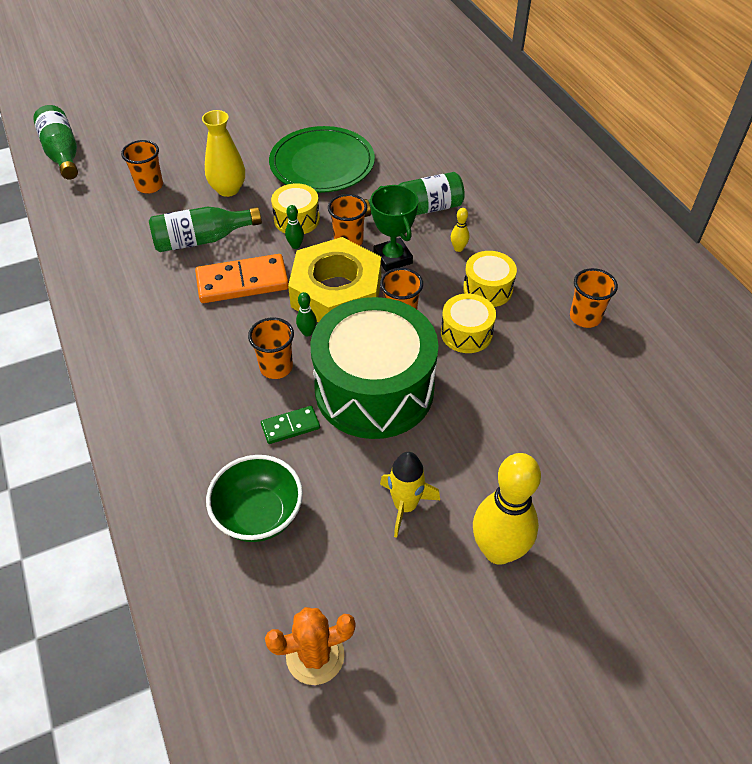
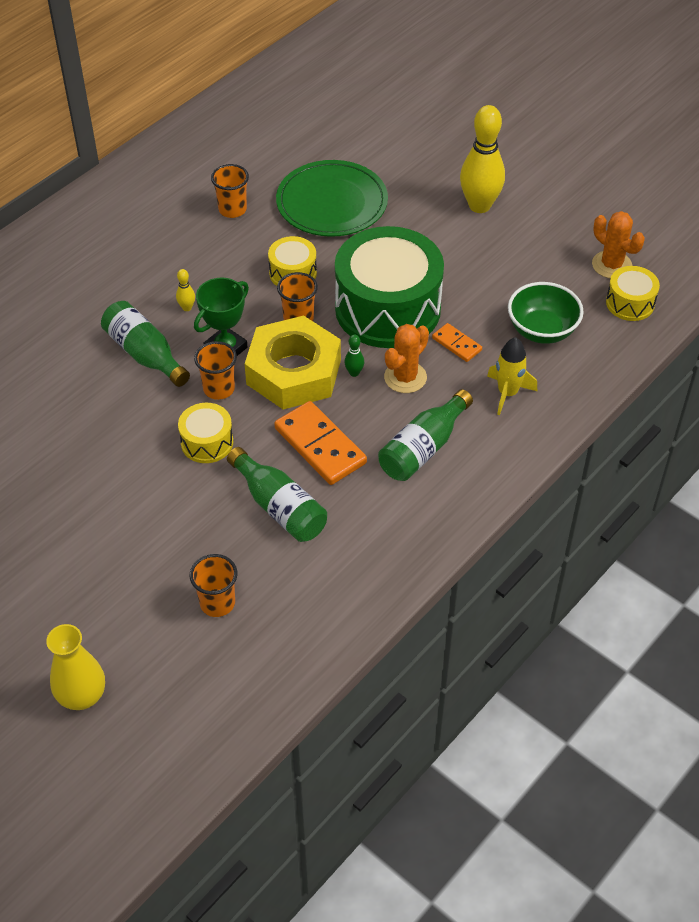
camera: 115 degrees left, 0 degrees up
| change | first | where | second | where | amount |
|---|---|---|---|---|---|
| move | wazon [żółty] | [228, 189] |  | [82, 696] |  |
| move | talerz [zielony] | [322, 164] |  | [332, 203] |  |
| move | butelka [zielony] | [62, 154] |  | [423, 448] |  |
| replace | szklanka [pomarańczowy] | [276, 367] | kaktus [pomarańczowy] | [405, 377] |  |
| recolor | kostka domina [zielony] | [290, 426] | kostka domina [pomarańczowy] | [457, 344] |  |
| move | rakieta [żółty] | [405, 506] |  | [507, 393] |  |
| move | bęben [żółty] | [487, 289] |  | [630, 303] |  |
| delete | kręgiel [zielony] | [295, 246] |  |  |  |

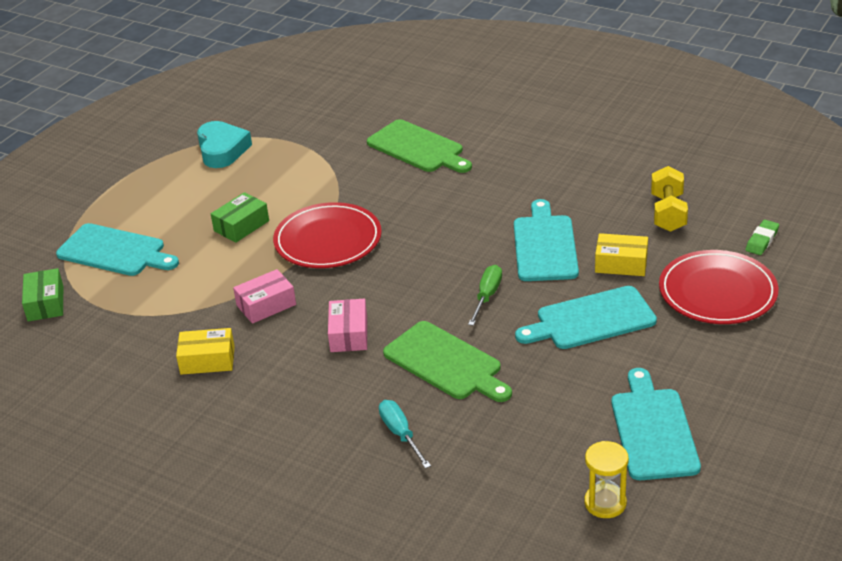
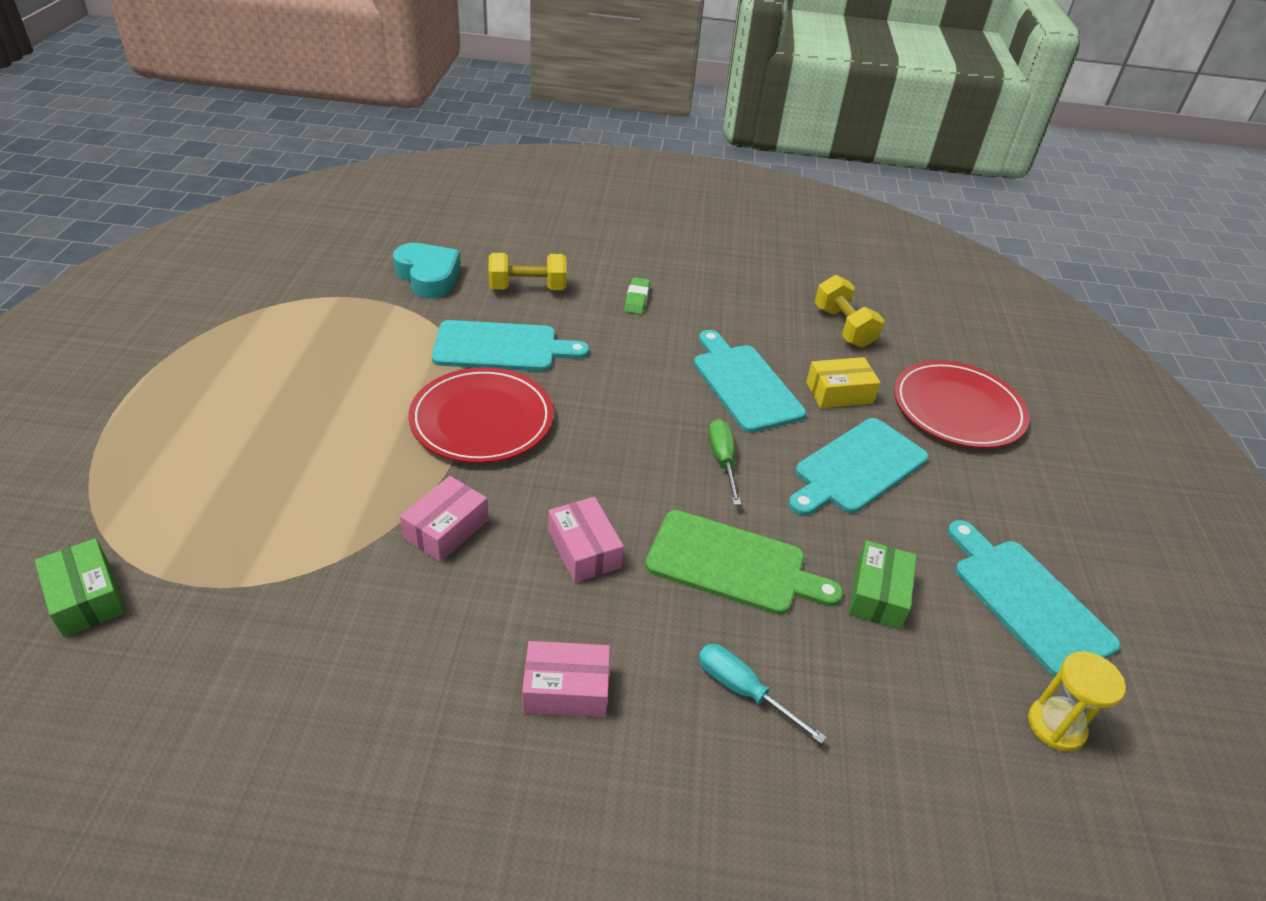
camera: 30 degrees left, 5 degrees up
| change | first | where | second | where | amount |
|---|---|---|---|---|---|
| move | serce [turkusowy] | [222, 150] |  | [428, 277] |  |
| move | deska do krojenia [turkusowy] | [115, 251] |  | [501, 347] |  |
| replace | deska do krojenia [zielony] | [418, 148] | hantel [żółty] | [528, 288] |  |
| insert |  |  | pudełko [różowy] | [566, 689] |  |
| move | gumka do mazania [zielony] | [762, 240] |  | [637, 299] |  |
| move | pudełko [zielony] | [241, 226] |  | [878, 594] |  |
| delete | pudełko [żółty] | [207, 360] |  |  |  |

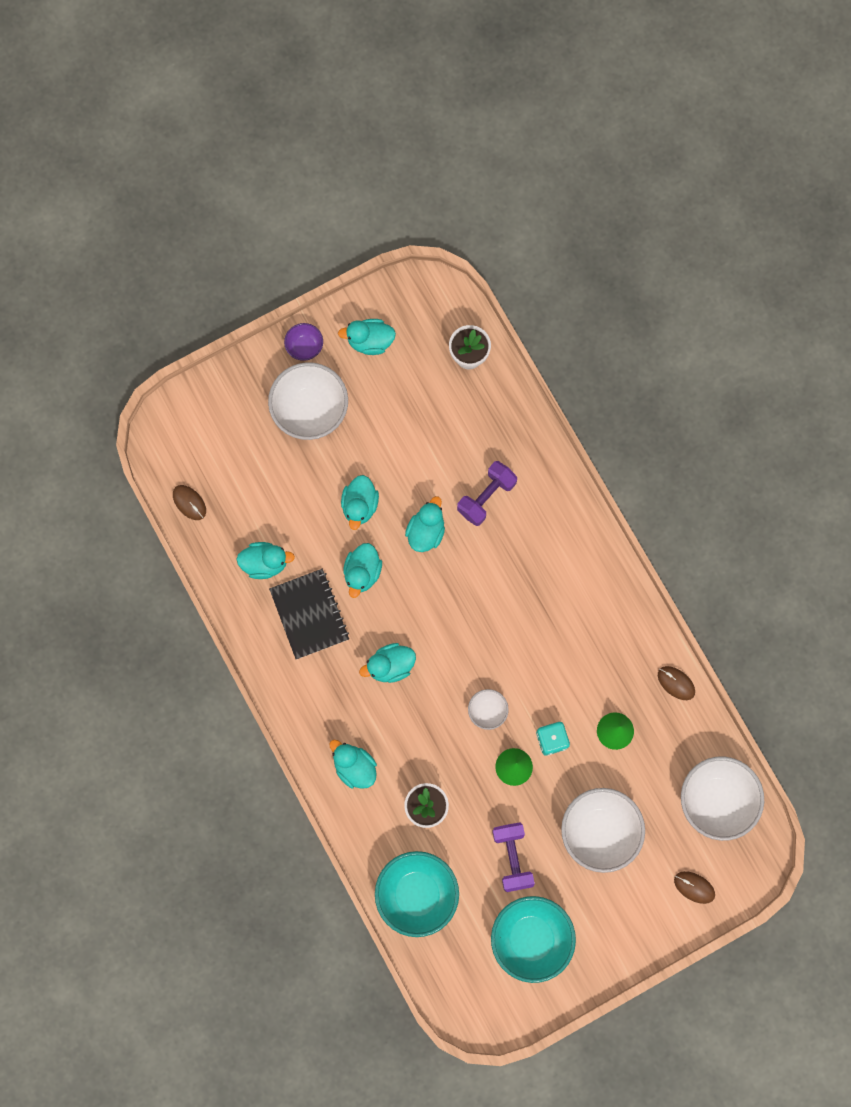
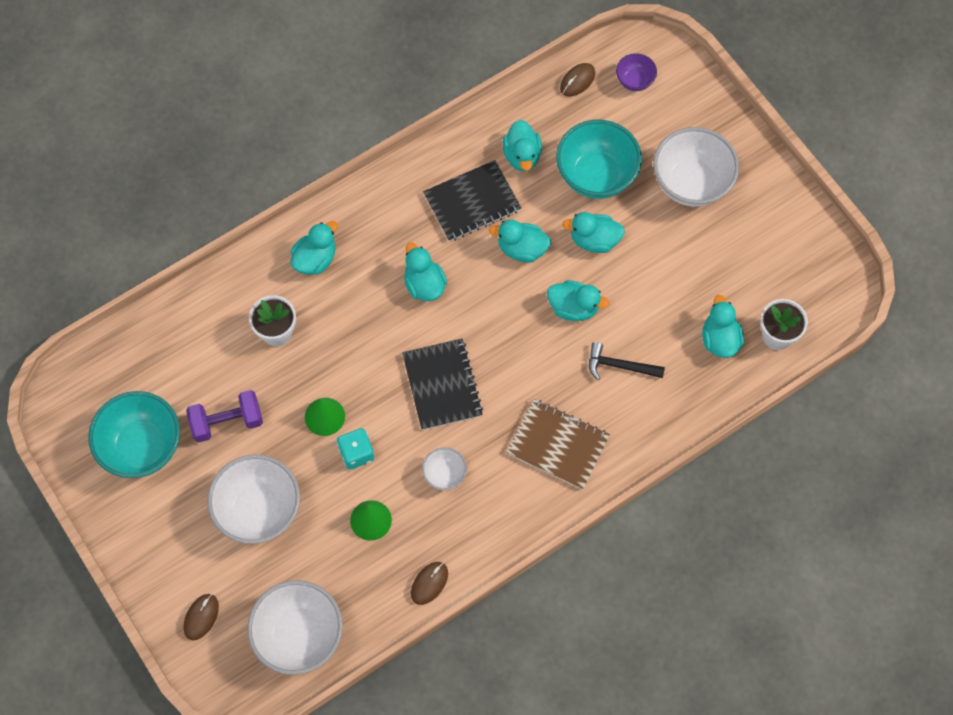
camera: 85 degrees right, 10 degrees down
| change | first | where | second | where | amount |
|---|---|---|---|---|---|
| insert |  |  | zeszyt [czarny] | [442, 385] |  |
| move | miska [biały] | [487, 711] |  | [444, 474] |  |
| insert |  |  | zeszyt [brązowy] | [558, 445] |  |
| move | miska [turkusowy] | [417, 894] |  | [596, 176] |  |
| replace | hantel [fioletowy] | [486, 497] | młotek [czarny] | [619, 366] |  |
| move | miska [fioletowy] | [304, 347] |  | [634, 81] |  |
| move | kaczka [turkusowy] | [370, 341] |  | [720, 339] |  |

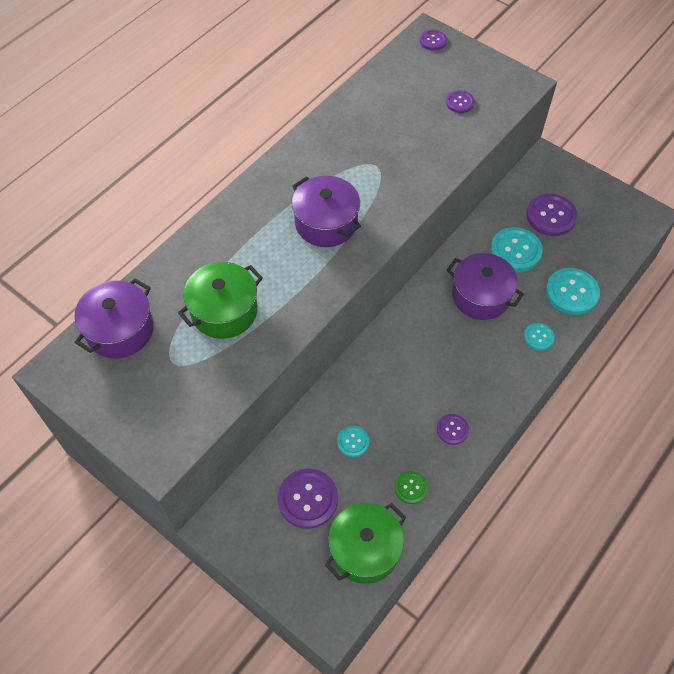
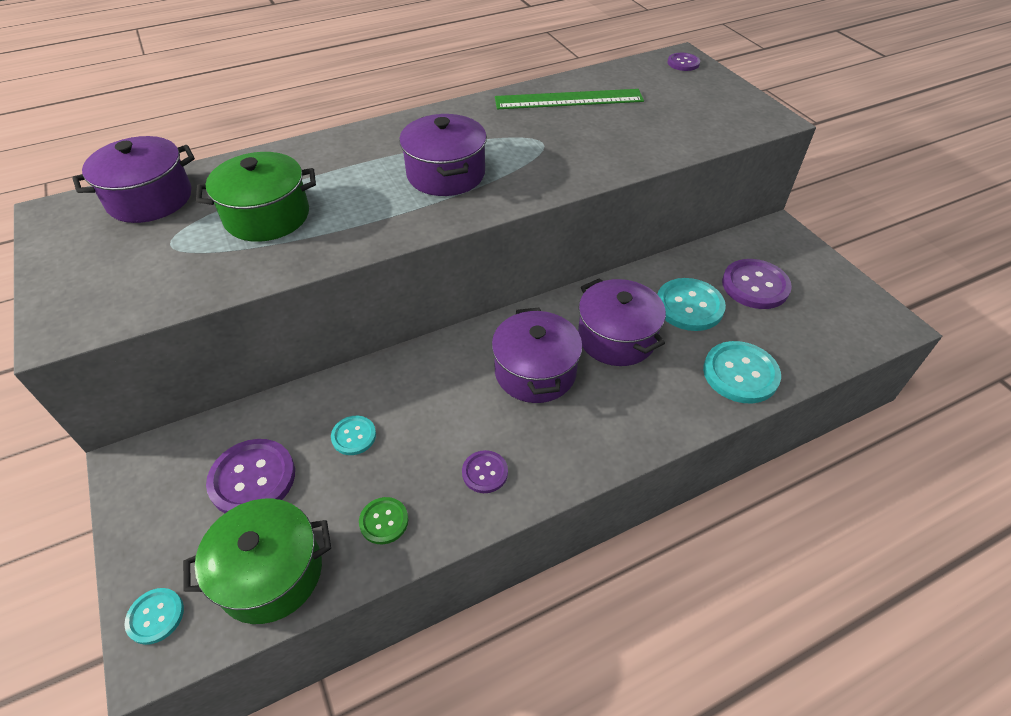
camera: 25 degrees right, 10 degrees down
| change | first | where | second | where | amount |
|---|---|---|---|---|---|
| move | guzik [turkusowy] | [538, 337] |  | [155, 616] |  |
| insert |  |  | garnek [fioletowy] | [535, 372] |  |
| insert |  |  | linijka [zielony] | [568, 99] |  |
| delete | guzik [fioletowy] | [460, 102] |  |  |  |

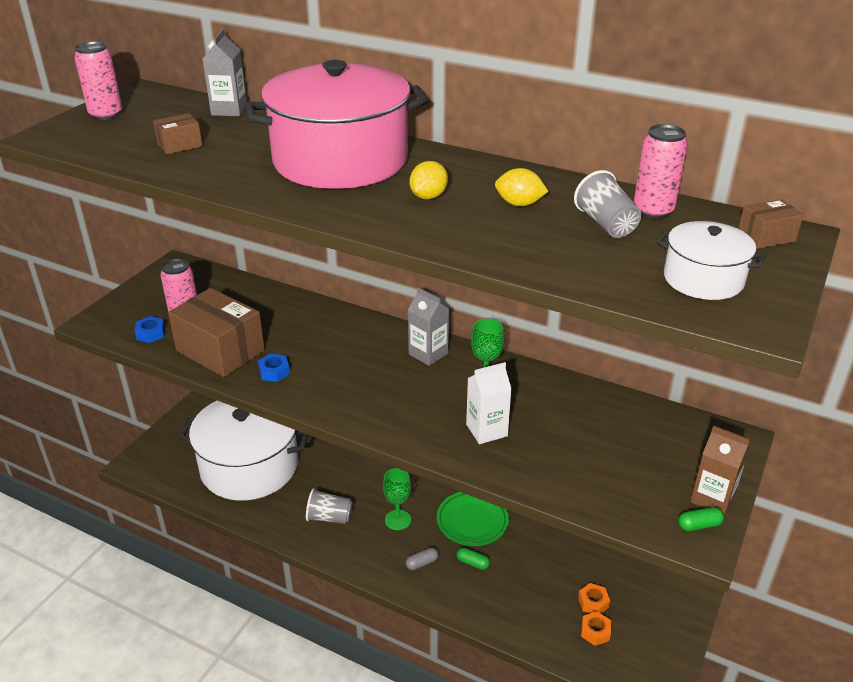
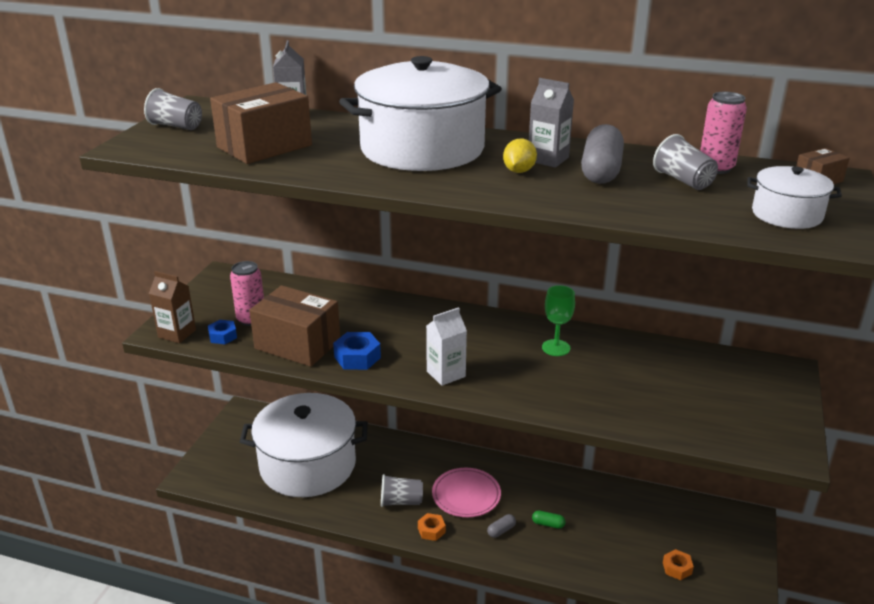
camera: 10 degrees left, 5 degrees down
| change | first | where | second | where | amount |
|---|---|---|---|---|---|
| replace | puszka [różowy] | [106, 115] | szklanka [szary] | [176, 126] |  |
| move | karton mleka [brązowy] | [712, 498] |  | [177, 333] |  |
| resize | pudełko [brązowy] | [180, 145] |  | [264, 146] | x2.15 |
| resize | nakrętka [niebieski] | [274, 372] |  | [357, 357] | x1.51 |
| recolor | garnek [różowy] | [340, 160] | garnek [biały] | [422, 148] |  |
| move | nakrętka [pomarańczowy] | [593, 602] |  | [431, 530] |  |
| move | karton mleka [biały] | [486, 430] |  | [446, 374] |  |
| replace | kielich [zielony] | [397, 520] | talerz [różowy] | [466, 495] |  |
| move | karton mleka [szary] | [428, 354] |  | [548, 159] |  |
| replace | cytryna [żółty] | [519, 204] | kapsułka [szary] | [601, 171] |  |
| delete | talerz [zielony] | [472, 521] |  |  |  |
| delete | kapsułka [zielony] | [699, 525] |  |  |  |

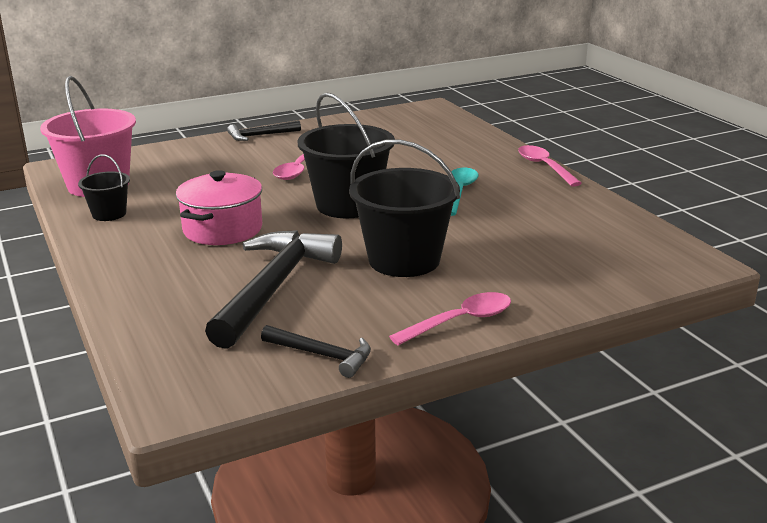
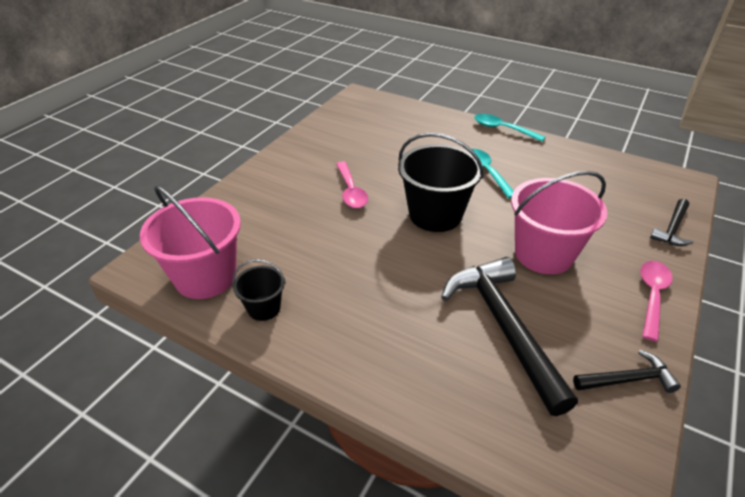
camera: 35 degrees left, 15 degrees up
| change | first | where | second | where | amount |
|---|---|---|---|---|---|
| recolor | łyżka [różowy] | [544, 167] | łyżka [turkusowy] | [502, 129] |  |
| recolor | wiadro [czarny] | [404, 260] | wiadro [różowy] | [543, 254] |  |
| move | młotek [czarny] | [260, 135] |  | [672, 228] |  |
| delete | garnek [różowy] | [223, 229] |  |  |  |

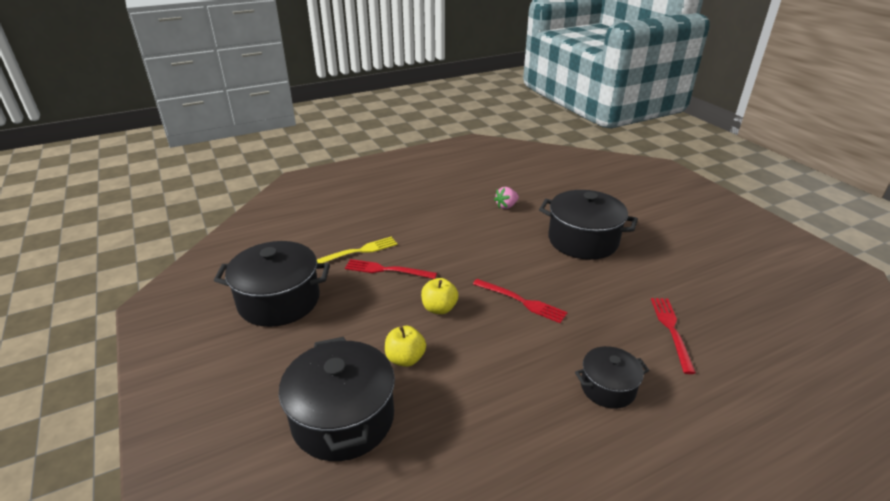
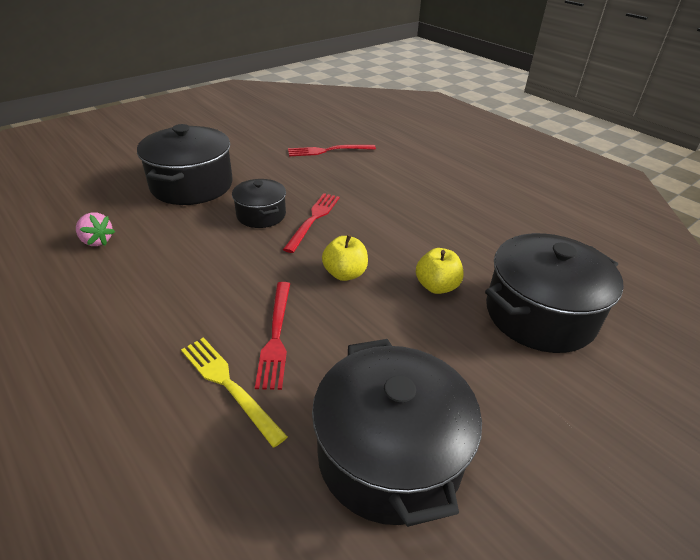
camera: 105 degrees left, 5 degrees up
| change | first | where | second | where | amount |
|---|---|---|---|---|---|
| move | garnek [czarny] | [607, 388] |  | [261, 215] |  |

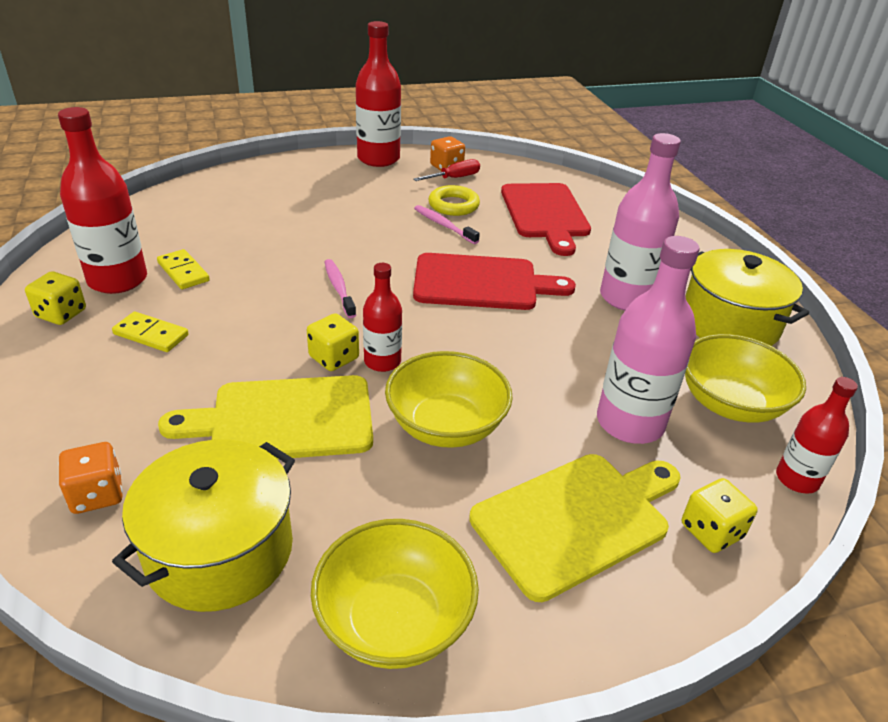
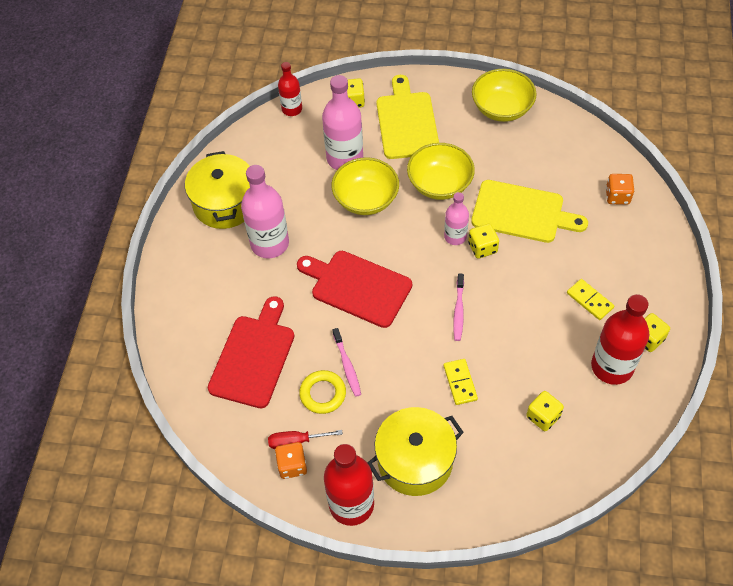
camera: 150 degrees left, 20 degrees up
| change | first | where | second | where | amount |
|---|---|---|---|---|---|
| move | miska [żółty] | [730, 404] |  | [366, 199] |  |
| move | garnek [żółty] | [220, 551] |  | [415, 461] |  |
| rotate | deska do krojenia [żółty] | [576, 520] |  | [407, 122] | 90 degrees clockwise |
| recolor | butelka [czerwony] | [382, 361] | butelka [różowy] | [455, 236] |  |
| move | kostka domina [żółty] | [183, 272] |  | [460, 383] |  |
| insert |  |  | kostka do gry [żółty] | [543, 416] |  |

